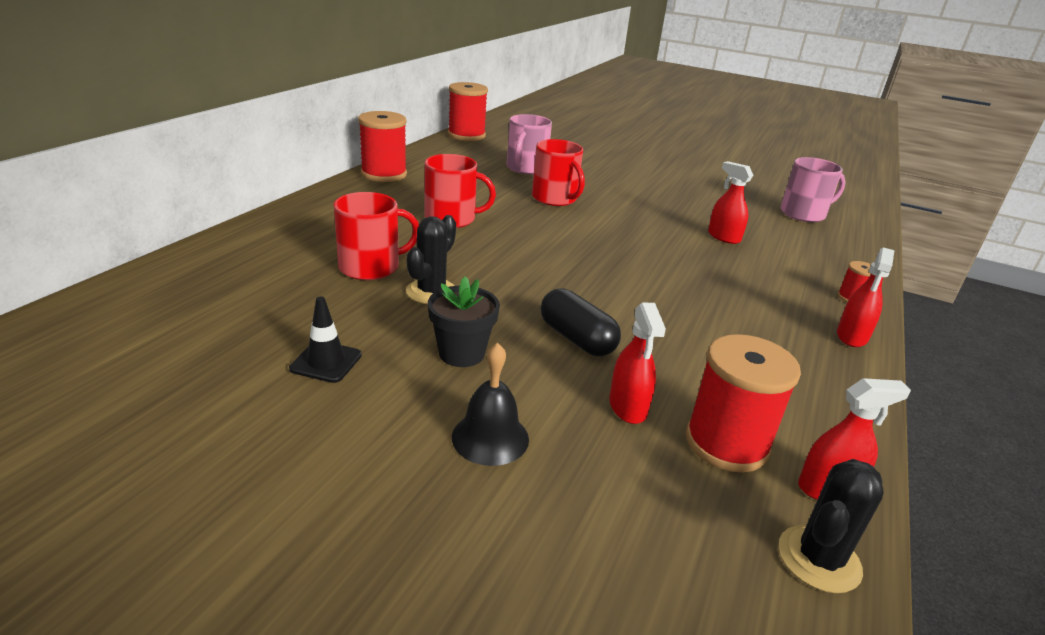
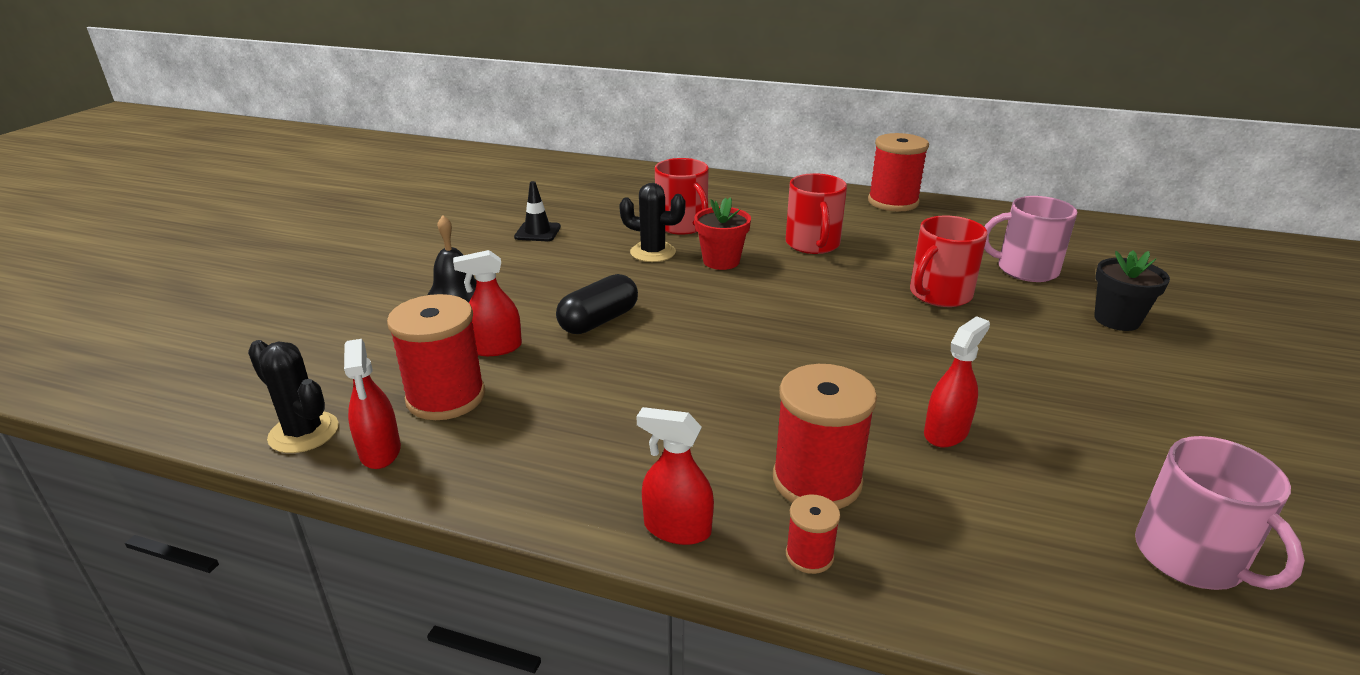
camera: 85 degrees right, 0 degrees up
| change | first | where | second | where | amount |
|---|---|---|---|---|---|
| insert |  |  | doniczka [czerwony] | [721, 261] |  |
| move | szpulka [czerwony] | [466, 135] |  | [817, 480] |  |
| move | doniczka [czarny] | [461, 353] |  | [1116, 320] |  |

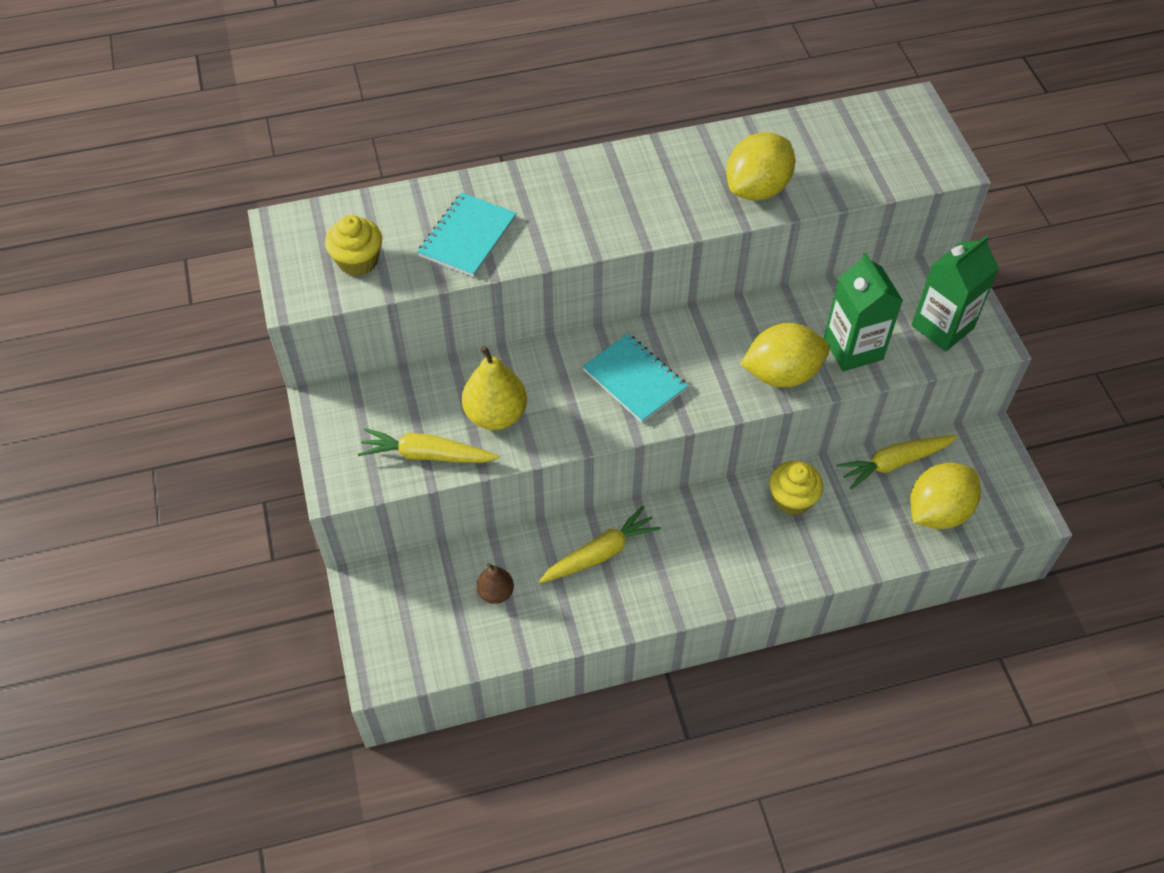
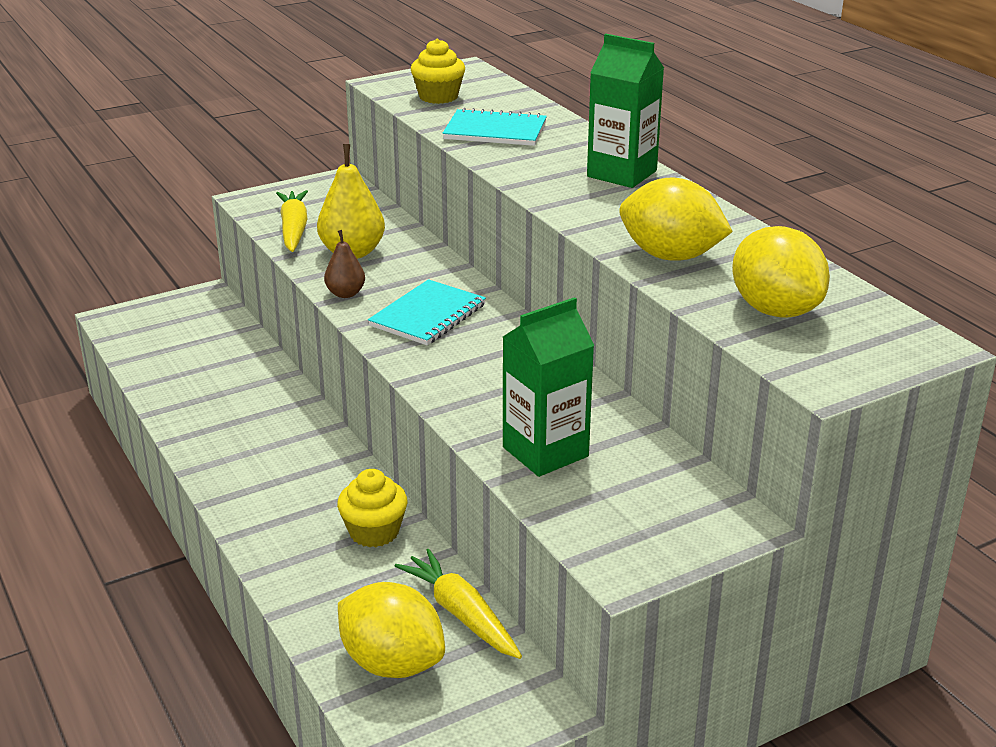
camera: 75 degrees right, 25 degrees down
| change | first | where | second | where | amount |
|---|---|---|---|---|---|
| move | gruszka [brązowy] | [496, 593] |  | [345, 293] |  |
| move | karton mleka [zielony] | [942, 327] |  | [622, 174] |  |
| move | cytryna [żółty] | [782, 374] |  | [775, 310] |  |
| delete | marchewka [żółty] | [600, 553] |  |  |  |

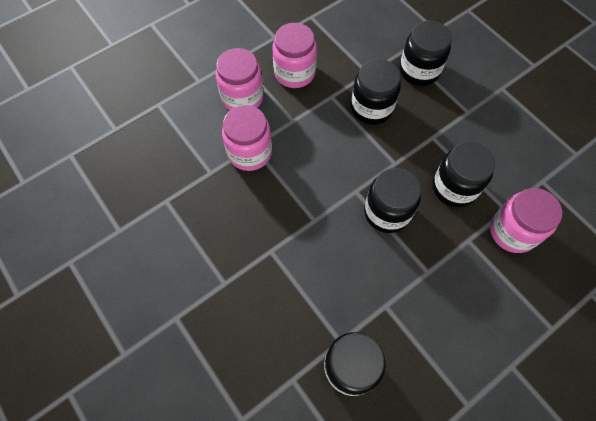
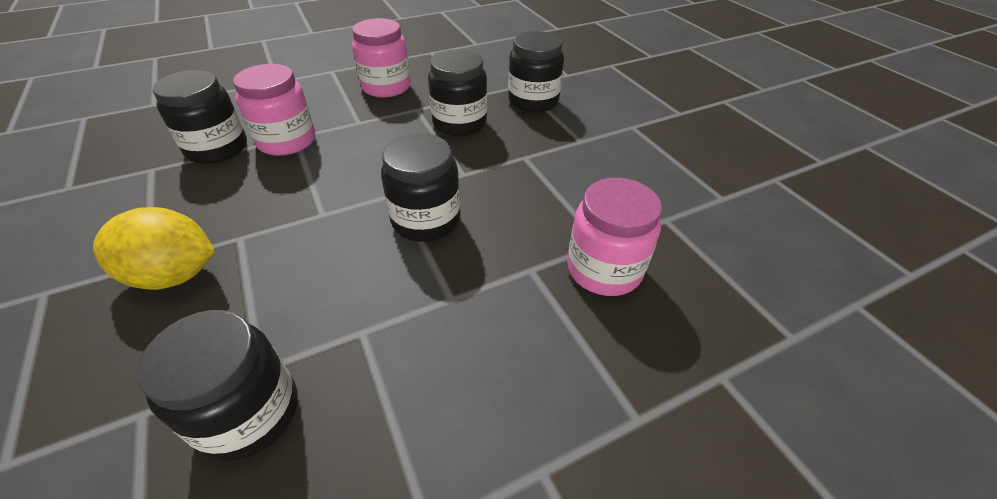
camera: 10 degrees right, 20 degrees down
| change | first | where | second | where | amount |
|---|---|---|---|---|---|
| insert |  |  | cytryna [żółty] | [174, 275] |  |
| move | słoik [czarny] | [454, 187] |  | [217, 149] |  |
| delete | słoik [różowy] | [242, 97] |  |  |  |

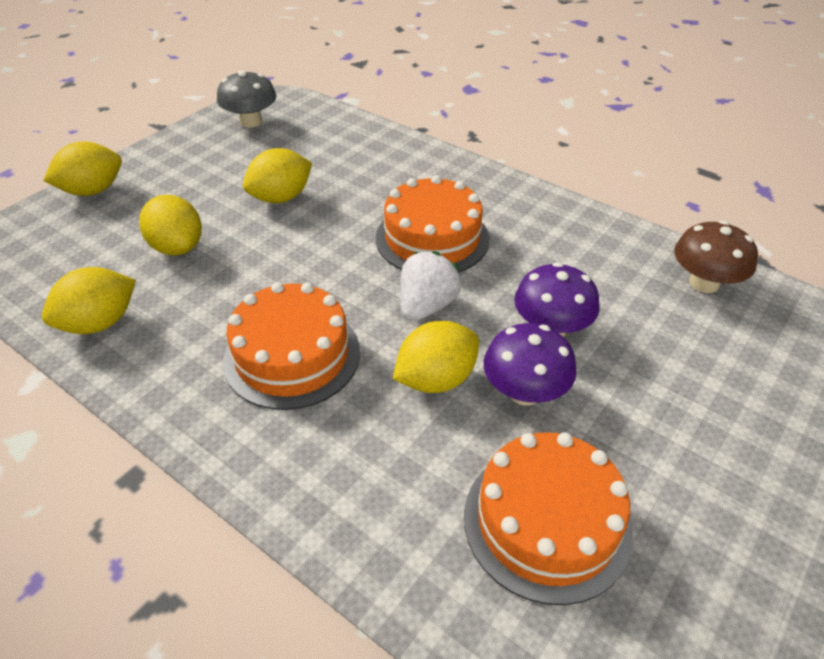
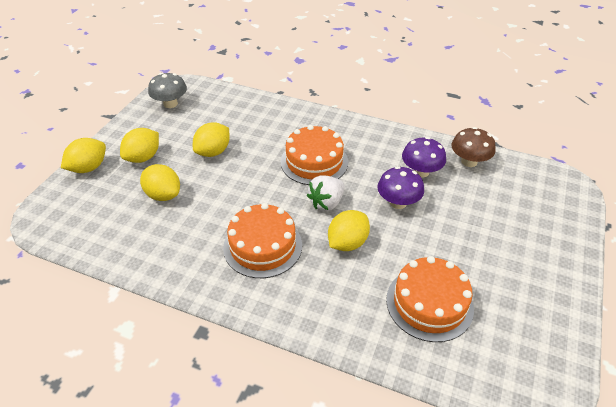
camera: 15 degrees left, 0 degrees up
| change | first | where | second | where | amount |
|---|---|---|---|---|---|
| move | cytryna [żółty] | [100, 323] |  | [143, 157] |  |
| rotate | truskawka [biały] | [426, 306] |  | [326, 203] | 150 degrees counterclockwise |
| move | grzyb [fioletowy] | [524, 392] |  | [421, 172] |  |

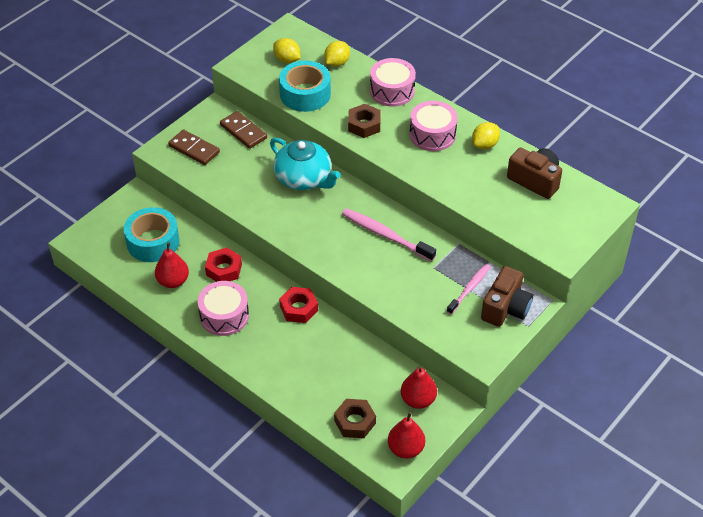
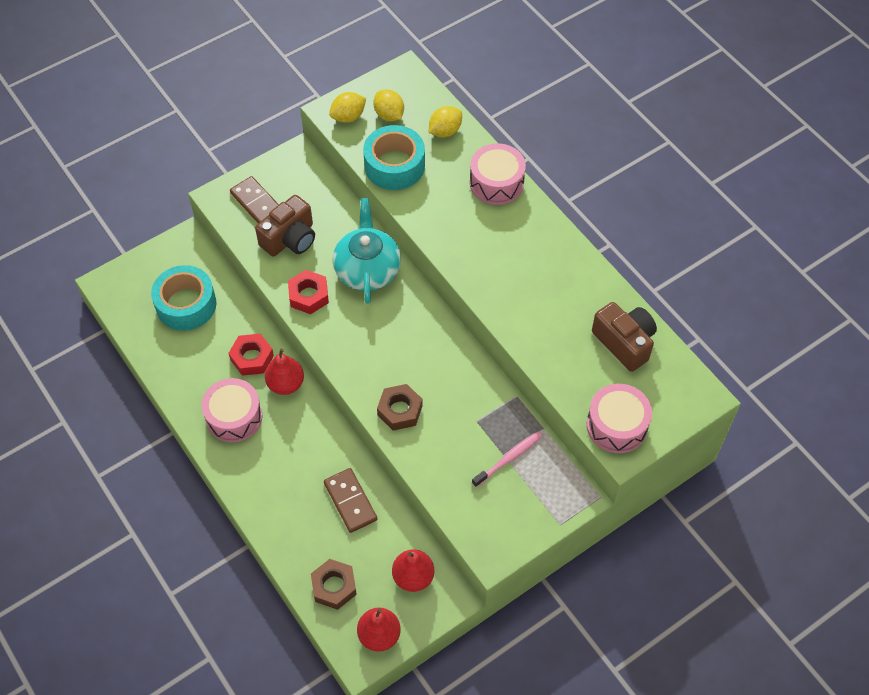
camera: 15 degrees right, 10 degrees up
| change | first | where | second | where | amount |
|---|---|---|---|---|---|
| move | aparat fotograficzny [brązowy] | [505, 308] |  | [290, 239] |  |
| move | gruszka [czerwony] | [173, 281] |  | [286, 384] |  |
| move | nakrętka [czerwony] | [298, 308] |  | [308, 295] |  |
| move | kostka domina [brązowy] | [243, 132] |  | [350, 501] |  |
| move | cytryna [żółty] | [485, 145] |  | [348, 117] |  |
| rotate | imbryk [turkusowy] | [304, 178] |  | [367, 269] | 150 degrees counterclockwise |
| move | nakrętka [brązowy] | [364, 125] |  | [400, 410] |  |
| move | bęben [różowy] | [432, 134] |  | [616, 425] |  |
| delete | szczoteczka do zębów [różowy] | [385, 235] |  |  |  |

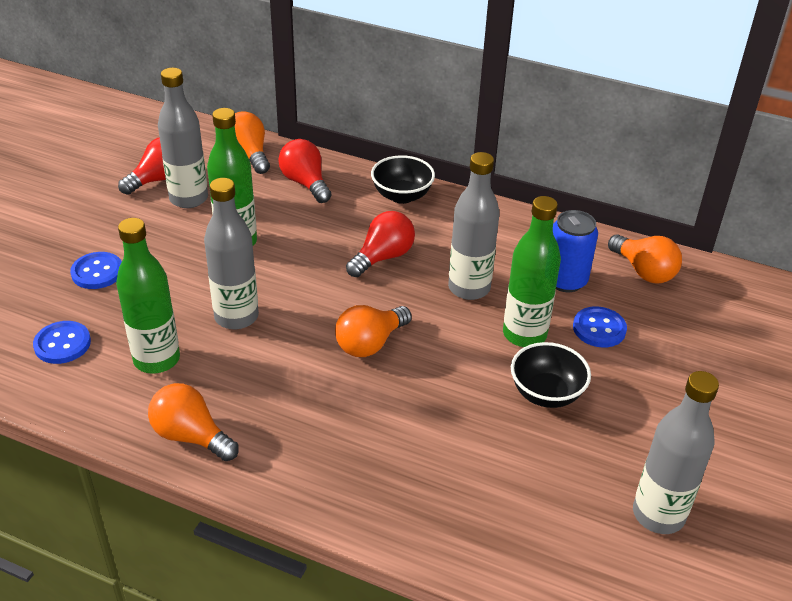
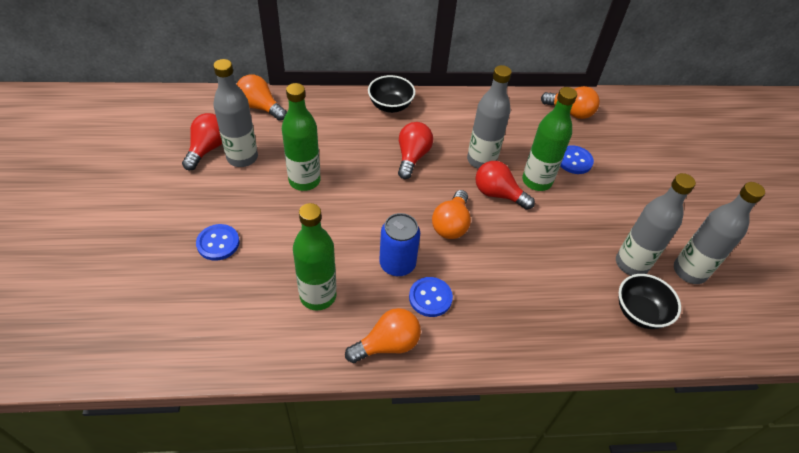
camera: 30 degrees left, 10 degrees up
| change | first | where | second | where | amount |
|---|---|---|---|---|---|
| rotate | żarówka [pomarańczowy] | [191, 436] |  | [387, 344] | 150 degrees clockwise |
| move | puszka [niebieski] | [565, 281] |  | [397, 264] |  |
| move | guzik [niebieski] | [62, 344] |  | [430, 297] |  |
| move | żarówka [czerwony] | [305, 183] |  | [498, 194] |  |
| move | butelka [szary] | [236, 317] |  | [631, 264] |  |
| move | miska [czarny] | [546, 393] |  | [639, 312] |  |

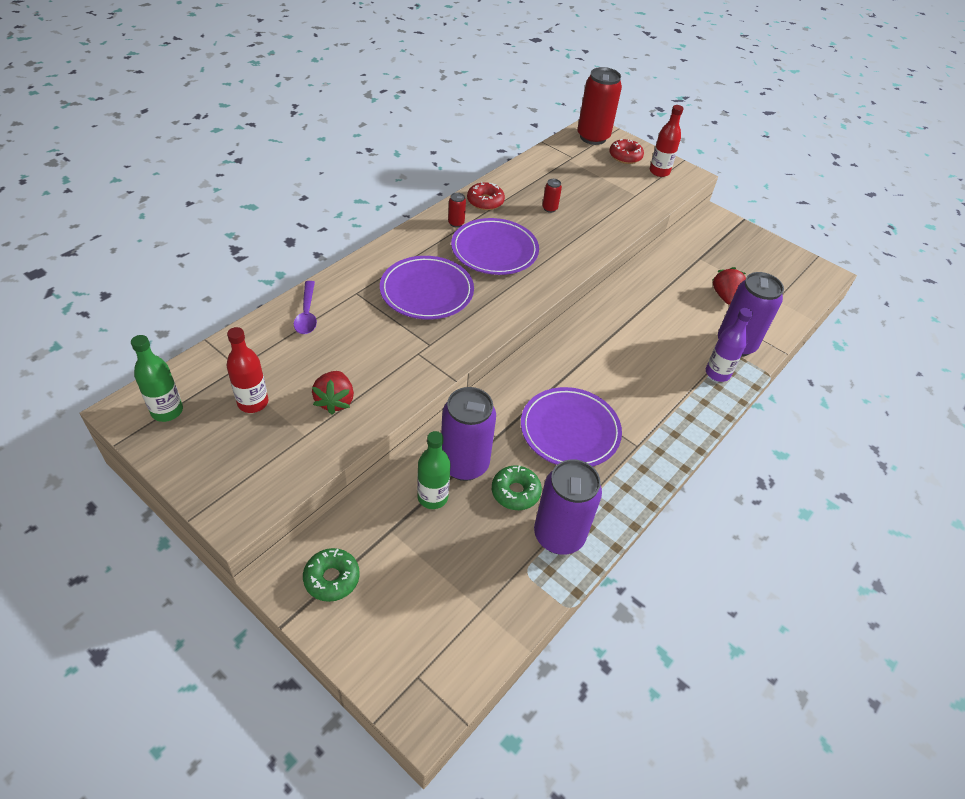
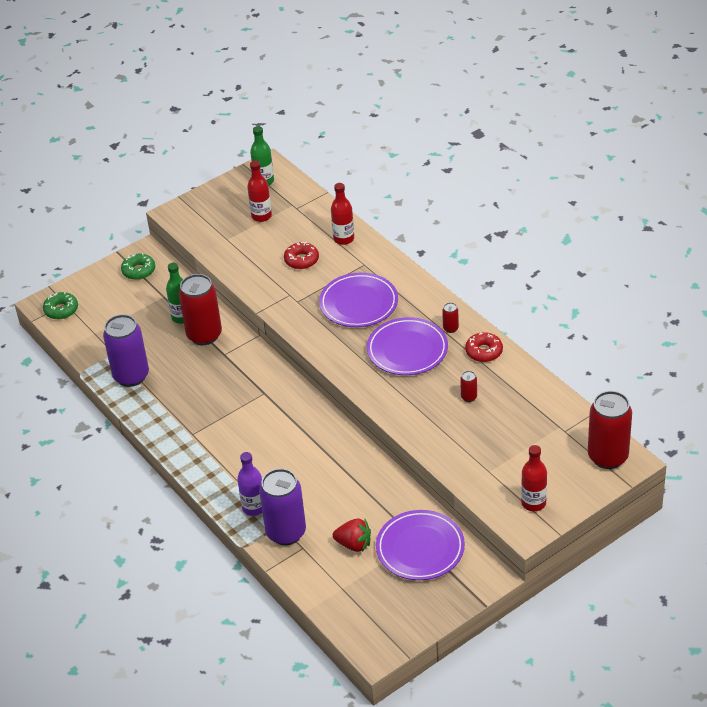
camera: 110 degrees right, 5 degrees down
| change | first | where | second | where | amount |
|---|---|---|---|---|---|
| move | donut [zielony] | [515, 492] |  | [61, 310] |  |
| recolor | puszka [fioletowy] | [464, 464] | puszka [czerwony] | [204, 335] |  |
| move | donut [czerwony] | [625, 156] |  | [301, 260] |  |
| replace | łyżka [fioletowy] | [307, 314] | butelka [czerwony] | [343, 239] |  |
| move | talerz [fioletowy] | [570, 430] |  | [420, 548] |  |
| delete | truskawka [czerwony] | [335, 401] |  |  |  |

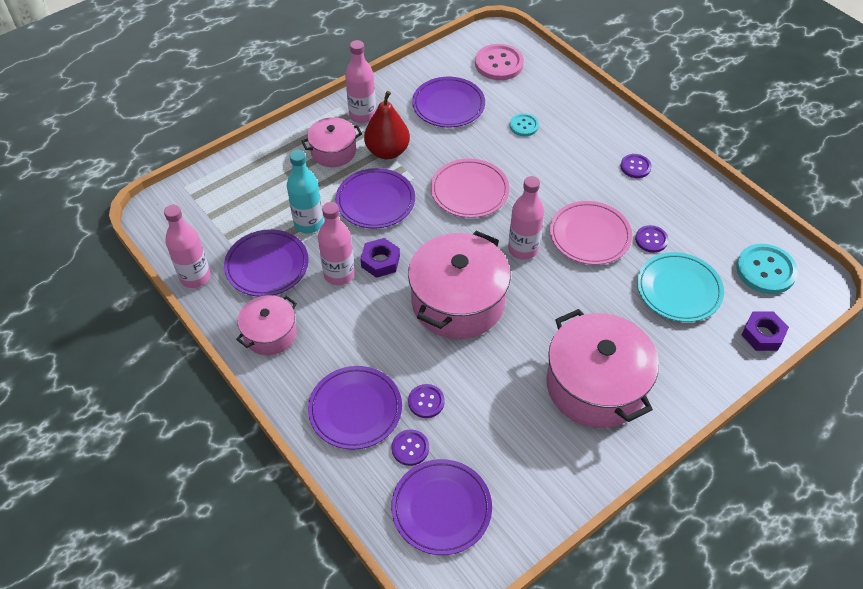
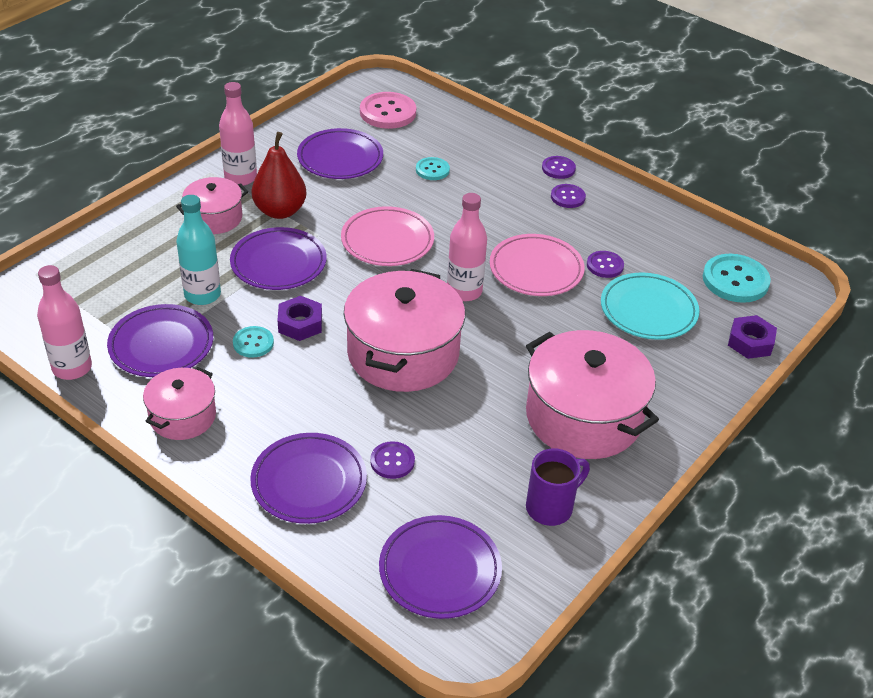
camera: 15 degrees left, 10 degrees down
| change | first | where | second | where | amount |
|---|---|---|---|---|---|
| replace | butelka [różowy] | [339, 274] | guzik [turkusowy] | [253, 343] |  |
| insert |  |  | kubek [fioletowy] | [551, 507] |  |
| move | guzik [fioletowy] | [410, 448] |  | [558, 168] |  |

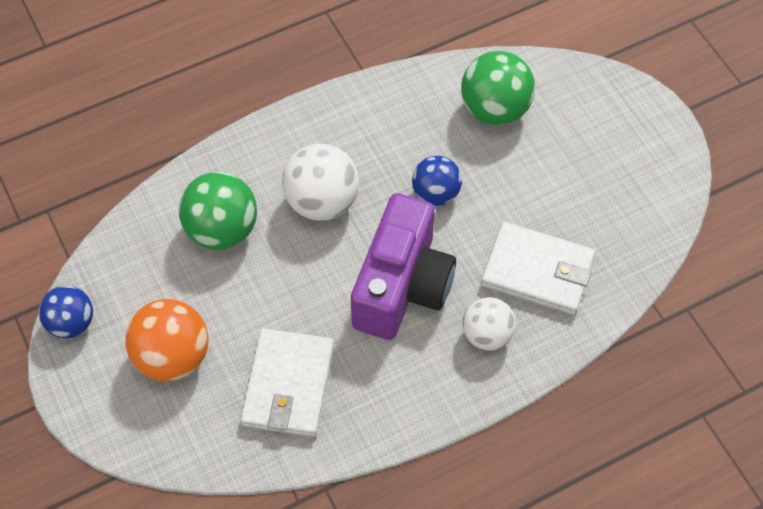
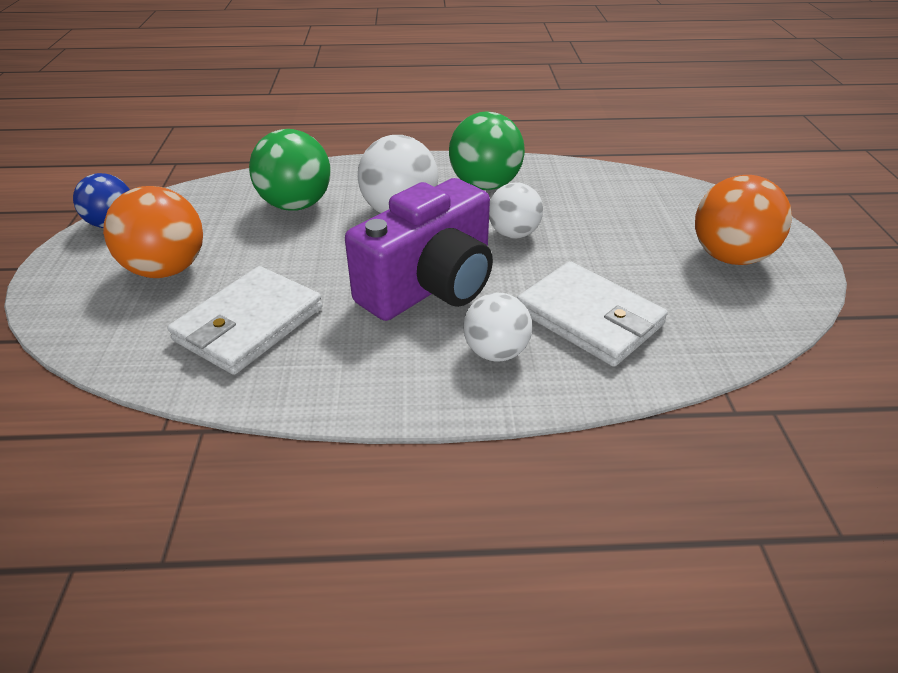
camera: 25 degrees right, 20 degrees down
| change | first | where | second | where | amount |
|---|---|---|---|---|---|
| move | piłka [zielony] | [495, 109] |  | [485, 185] |  |
| recolor | piłka [niebieski] | [436, 193] | piłka [biały] | [513, 234] |  |
| insert |  |  | piłka [pomarańczowy] | [729, 257] |  |

